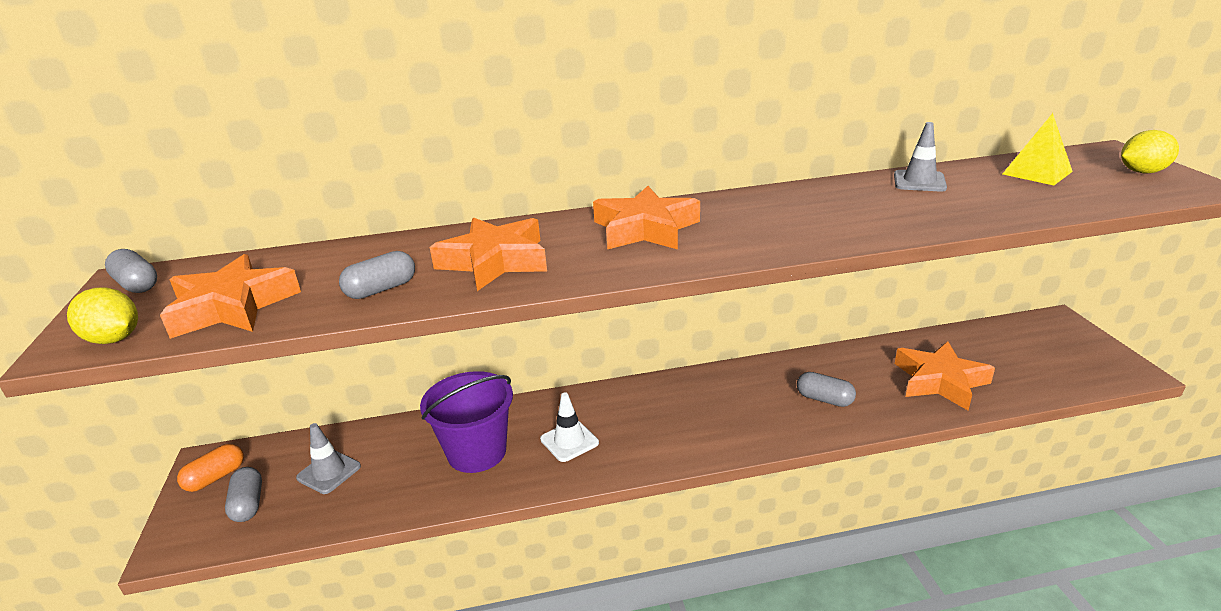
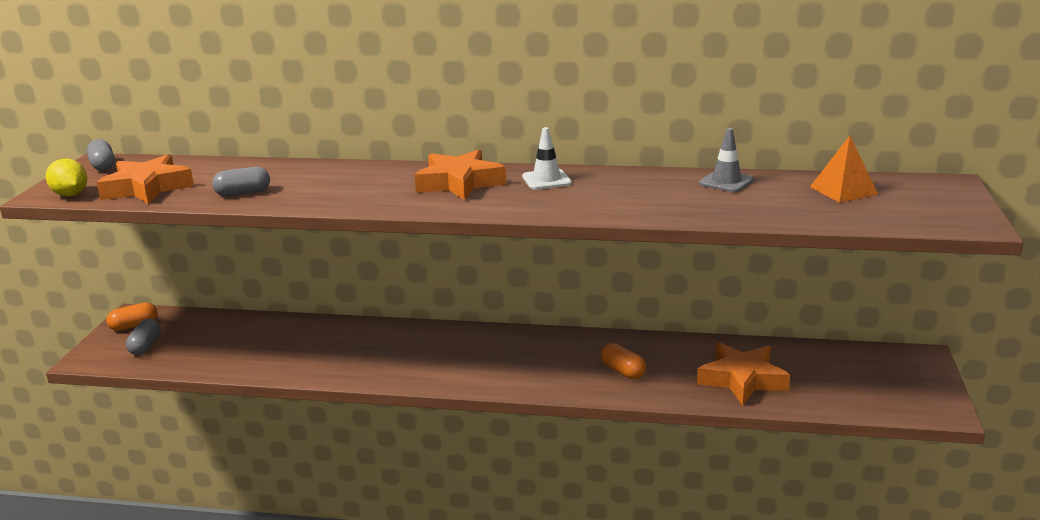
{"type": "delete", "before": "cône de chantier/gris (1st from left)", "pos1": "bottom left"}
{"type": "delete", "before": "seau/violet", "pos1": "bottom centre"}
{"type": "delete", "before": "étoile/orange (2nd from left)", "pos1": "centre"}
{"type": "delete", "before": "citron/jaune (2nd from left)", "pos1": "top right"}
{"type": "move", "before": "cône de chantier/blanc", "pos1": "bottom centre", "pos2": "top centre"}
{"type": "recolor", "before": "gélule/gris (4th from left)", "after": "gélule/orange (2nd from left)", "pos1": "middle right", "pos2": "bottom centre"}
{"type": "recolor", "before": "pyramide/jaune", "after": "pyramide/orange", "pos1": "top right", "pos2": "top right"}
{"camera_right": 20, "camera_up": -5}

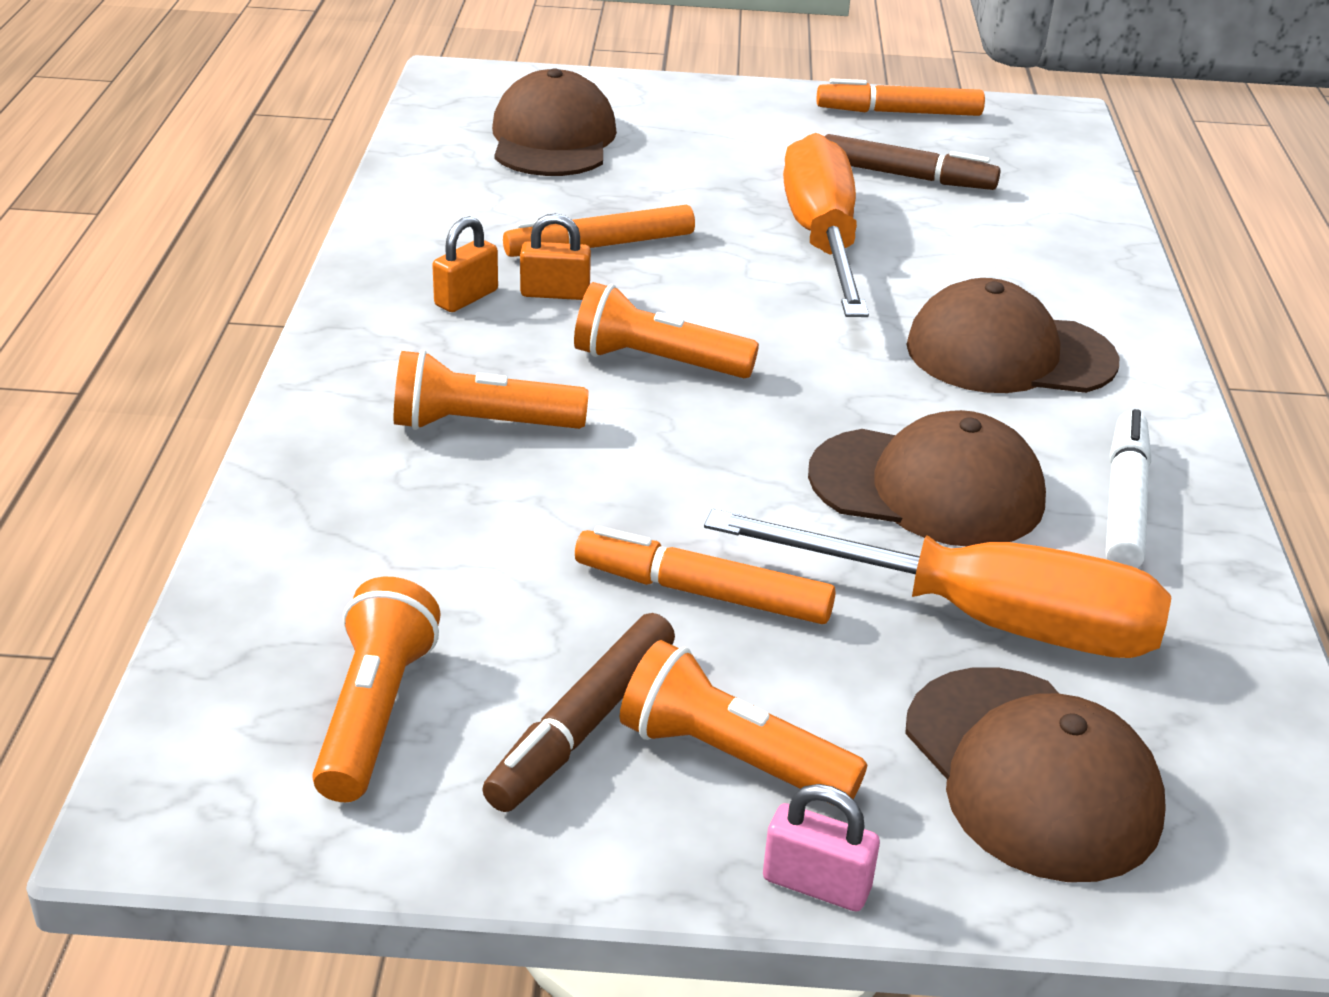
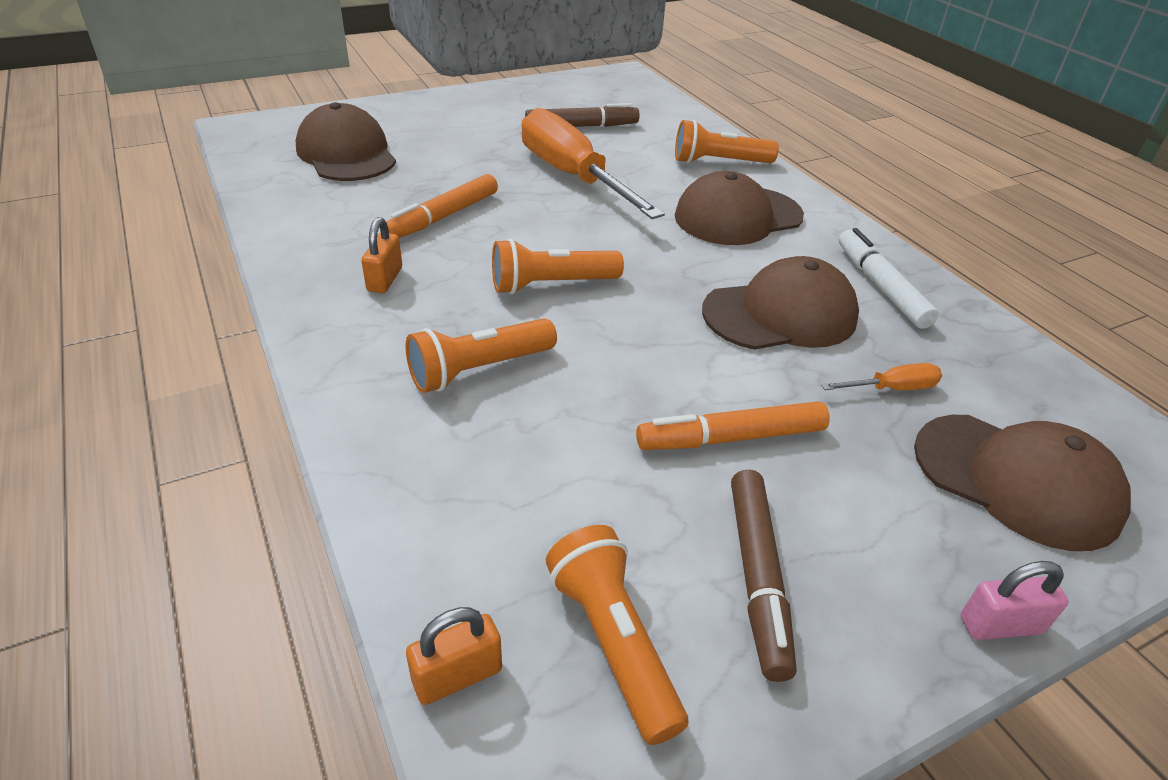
{"type": "delete", "before": "feutre/orange (3rd from left)", "pos1": "top right"}
{"type": "move", "before": "cadenas/orange (2nd from left)", "pos1": "top centre", "pos2": "bottom centre"}
{"type": "move", "before": "lampe de poche/orange (4th from left)", "pos1": "bottom centre", "pos2": "top centre"}
{"type": "resize", "before": "tournevis/orange (2nd from left)", "pos1": "middle right", "pos2": "middle right", "scale": 0.4}
{"camera_right": -30, "camera_up": 5}

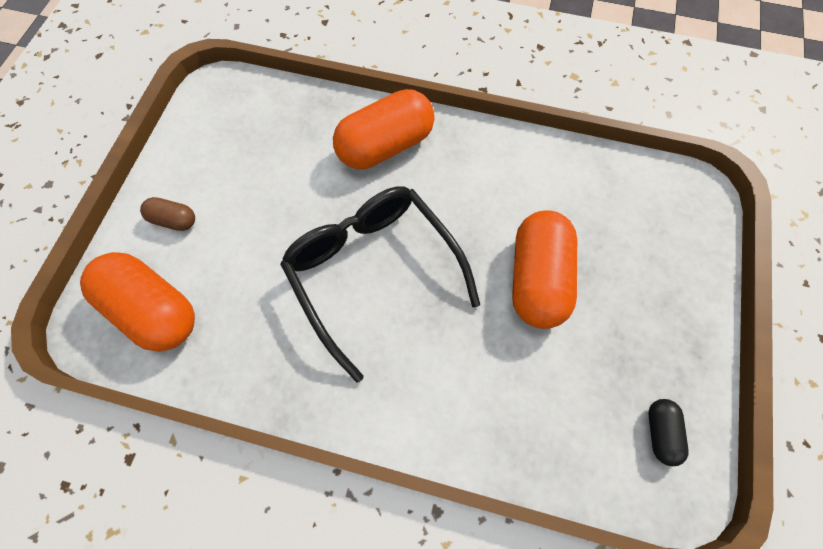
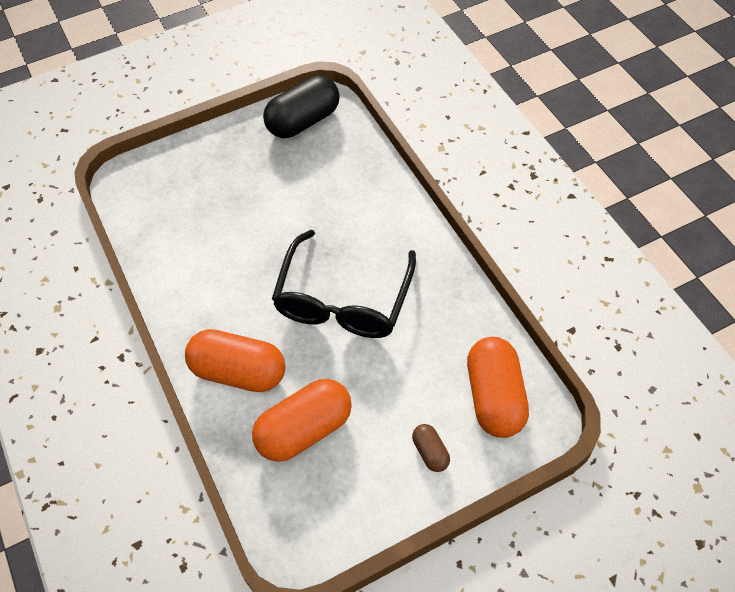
{"type": "move", "before": "gélule/orange (3rd from left in the first image)", "after": "gélule/orange (2nd from left)", "pos1": "centre", "pos2": "bottom centre"}
{"type": "resize", "before": "gélule/noir", "pos1": "bottom right", "pos2": "top centre", "scale": 2.09}
{"camera_right": -130, "camera_up": -10}

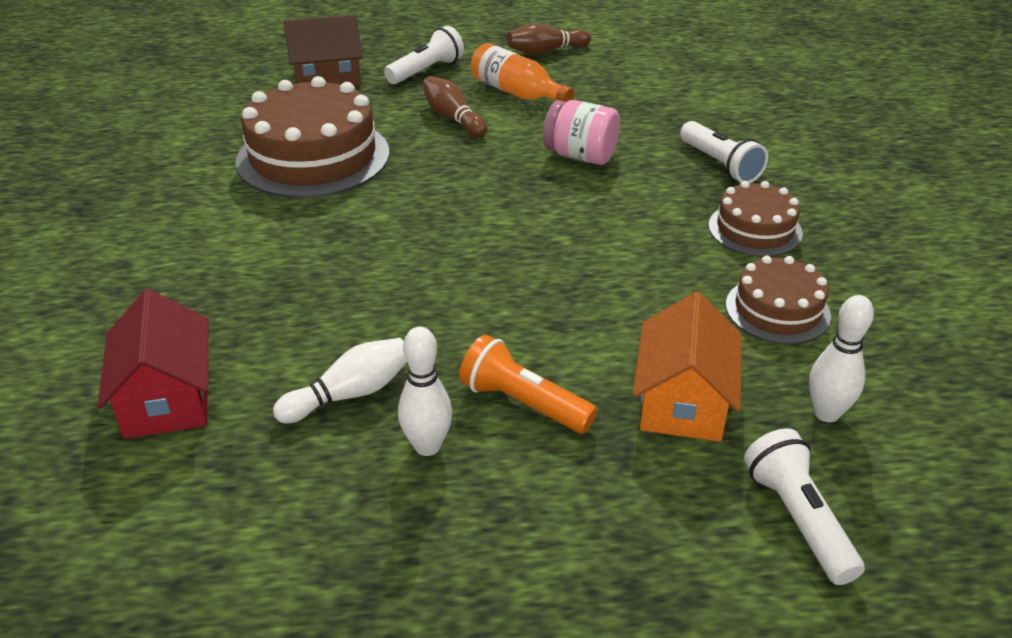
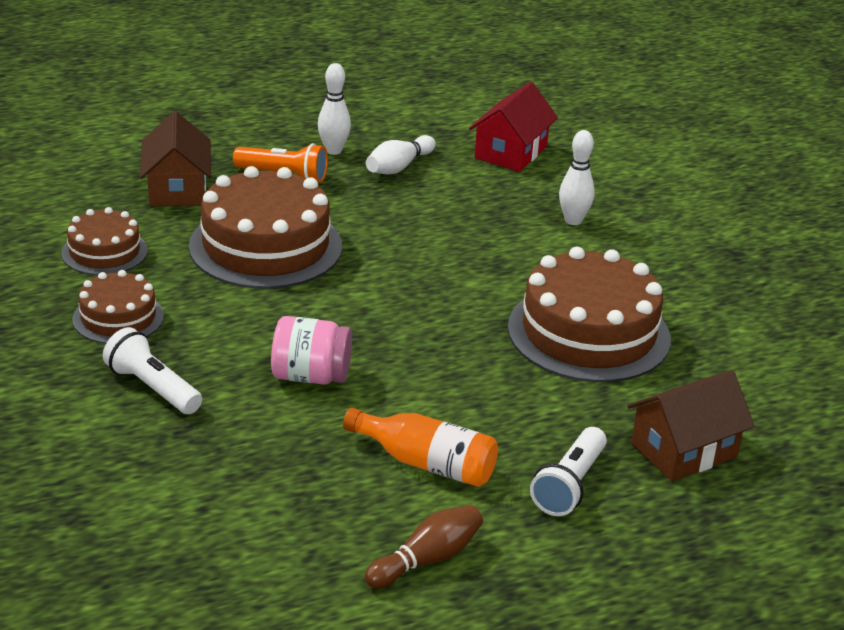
{"type": "delete", "before": "quille/marron (1st from left)", "pos1": "top centre"}
{"type": "delete", "before": "lampe de poche/blanc (3rd from left)", "pos1": "bottom right"}
{"type": "insert", "after": "gâteau/marron (3rd from left)", "pos2": "middle left"}
{"type": "move", "before": "quille/blanc (3rd from left)", "pos1": "middle right", "pos2": "top right"}
{"type": "recolor", "before": "maison/orange", "after": "maison/marron (1st from left)", "pos1": "middle right", "pos2": "top left"}
{"type": "rotate", "before": "maison/rouge", "pos1": "middle left", "pos2": "top centre", "turn": 60}
{"camera_right": 160, "camera_up": -5}

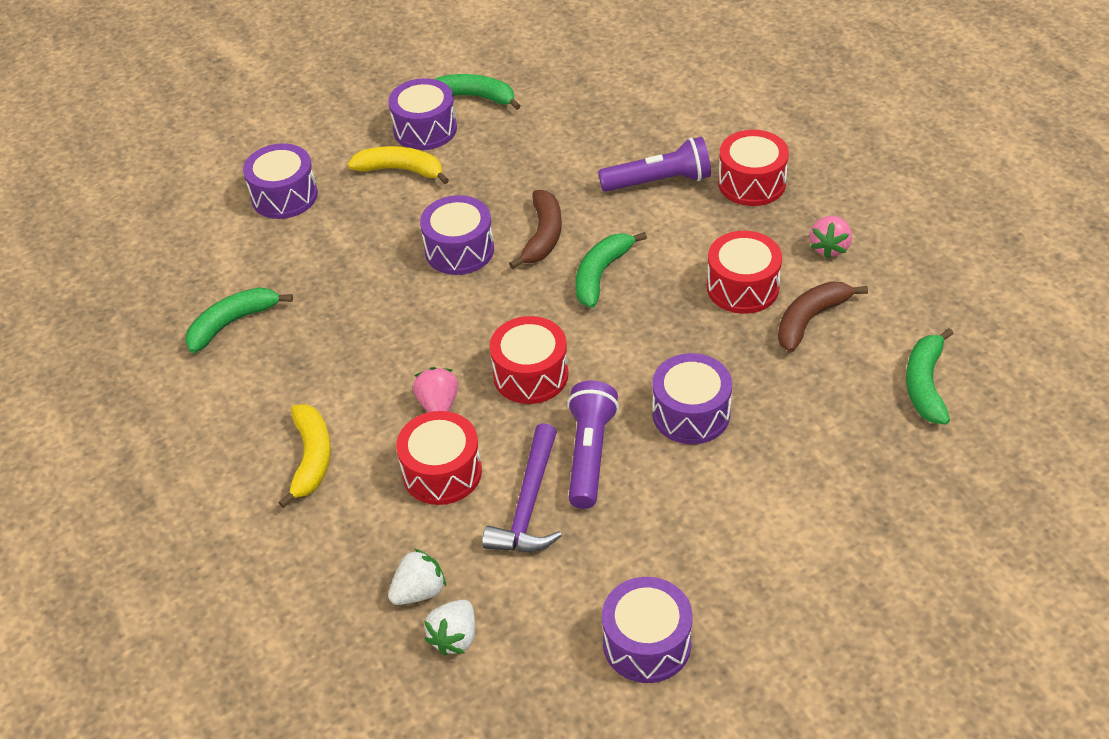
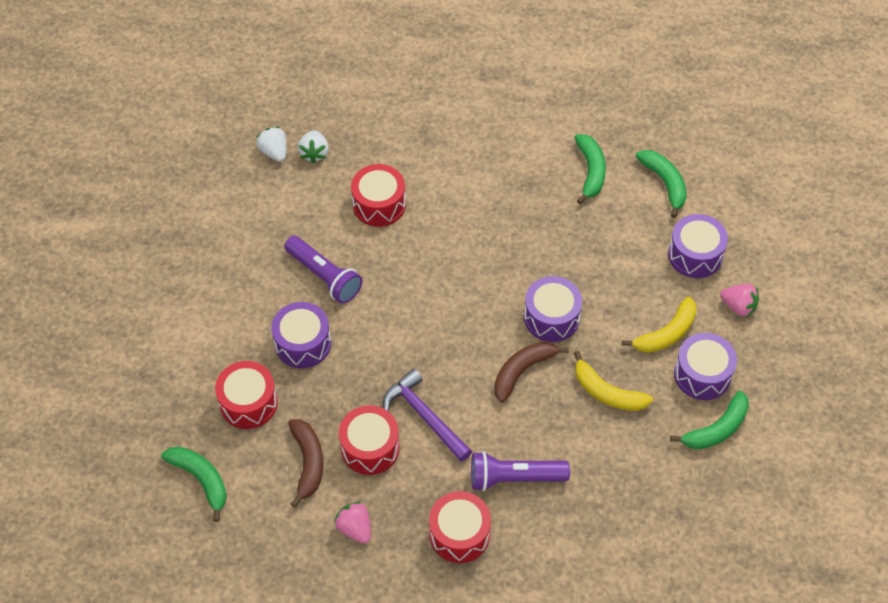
{"type": "delete", "before": "tambour/violet (4th from left)", "pos1": "bottom centre"}
{"type": "move", "before": "banane/jaune (1st from left)", "pos1": "middle left", "pos2": "middle right"}
{"type": "move", "before": "fraise/rose (1st from left in the first image)", "after": "fraise/rose (2nd from left)", "pos1": "centre", "pos2": "middle right"}
{"type": "move", "before": "marteau/violet", "pos1": "centre", "pos2": "bottom centre"}
{"type": "move", "before": "tambour/rouge (2nd from left in the first image)", "after": "tambour/rouge (1st from left)", "pos1": "centre", "pos2": "middle left"}
{"type": "move", "before": "banane/vert (3rd from left)", "pos1": "centre", "pos2": "top right"}
{"type": "rotate", "before": "banane/marron (1st from left in the first image)", "pos1": "top centre", "pos2": "centre", "turn": 90}
{"type": "rotate", "before": "lampe de poche/violet (2nd from left)", "pos1": "top centre", "pos2": "bottom centre", "turn": 60}
{"camera_right": 125, "camera_up": 10}

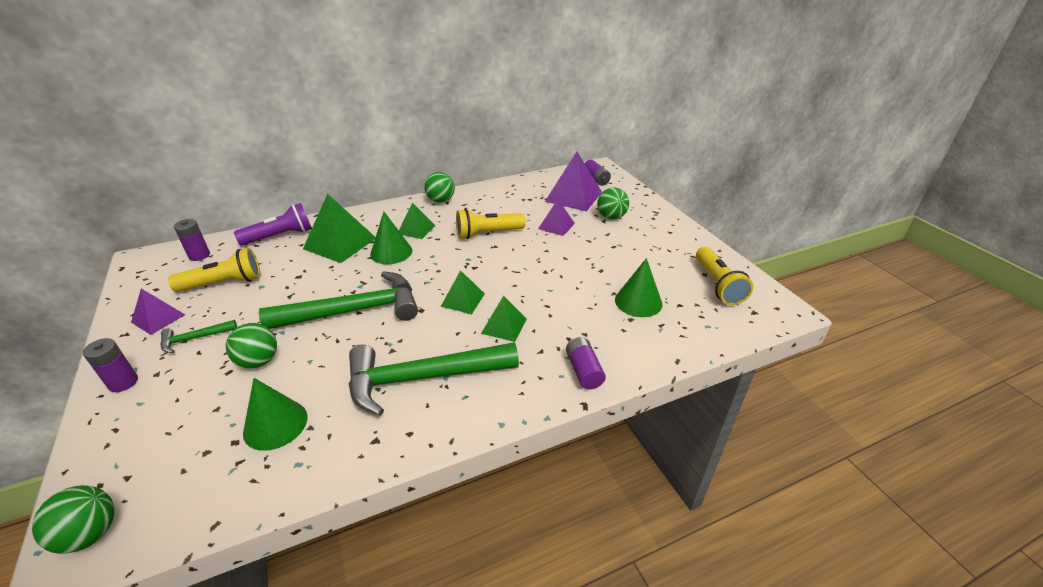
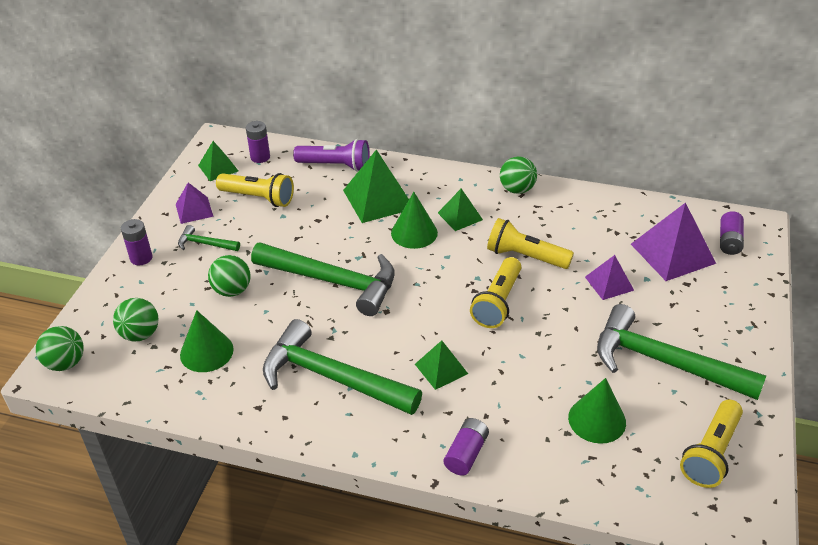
{"type": "insert", "after": "lampe de poche/jaune (2nd from left)", "pos2": "centre"}
{"type": "insert", "after": "marteau/vert (4th from left)", "pos2": "middle right"}
{"type": "move", "before": "pyramide/vert (3rd from left in the first image)", "after": "pyramide/vert (1st from left)", "pos1": "centre", "pos2": "top left"}
{"type": "move", "before": "balle/vert (4th from left in the first image)", "after": "balle/vert (2nd from left)", "pos1": "centre", "pos2": "middle left"}
{"camera_right": 40, "camera_up": 5}

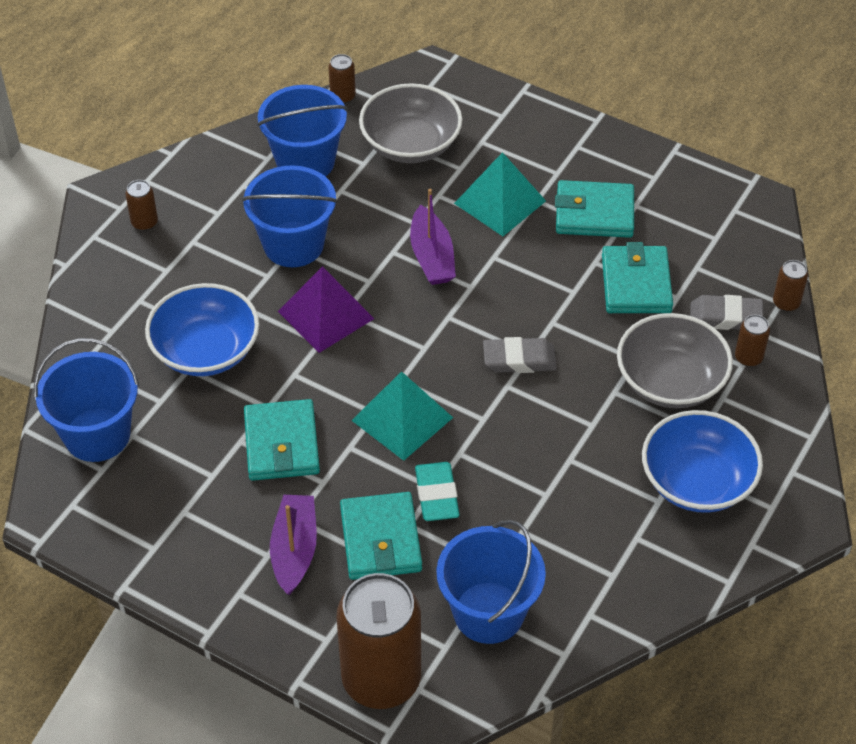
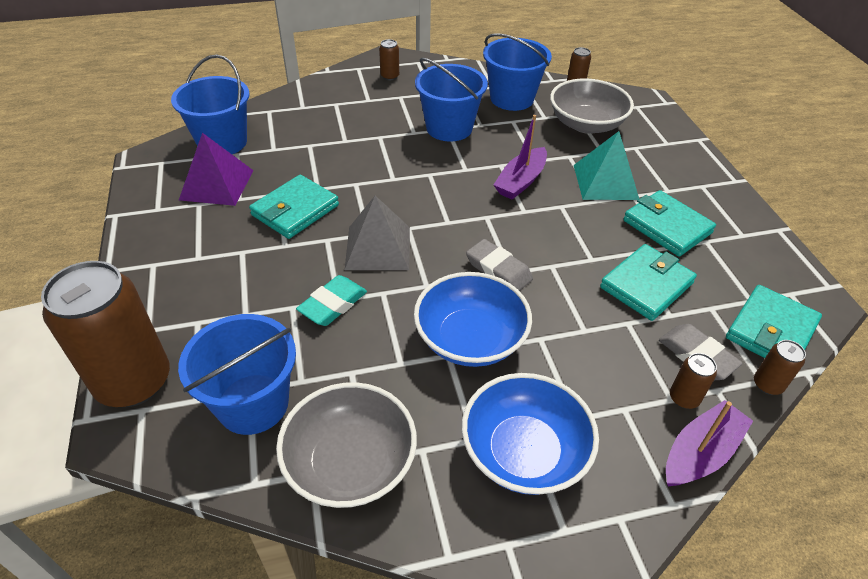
{"type": "move", "before": "bol/bleu (1st from left)", "pos1": "middle left", "pos2": "centre"}
{"type": "move", "before": "bateau/violet (1st from left in the first image)", "after": "bateau/violet (2nd from left)", "pos1": "bottom centre", "pos2": "bottom right"}
{"type": "move", "before": "pyramide/violet", "pos1": "centre", "pos2": "top left"}
{"type": "move", "before": "portefeuille/turquoise (2nd from left in the first image)", "after": "portefeuille/turquoise (4th from left)", "pos1": "bottom centre", "pos2": "middle right"}
{"type": "move", "before": "bol/gris (2nd from left in the first image)", "after": "bol/gris (1st from left)", "pos1": "middle right", "pos2": "bottom centre"}
{"type": "recolor", "before": "pyramide/turquoise (1st from left)", "after": "pyramide/gris", "pos1": "centre", "pos2": "centre"}
{"camera_right": 45, "camera_up": -5}

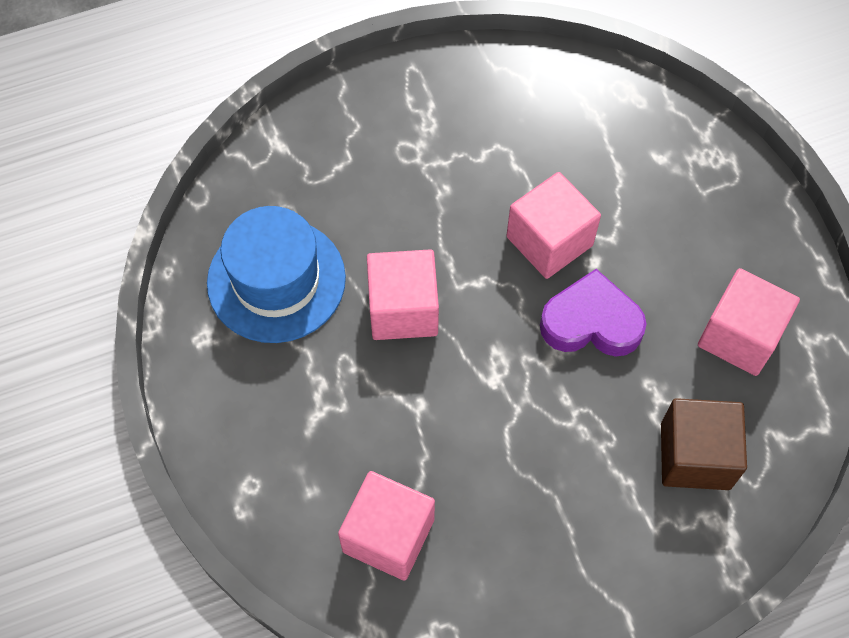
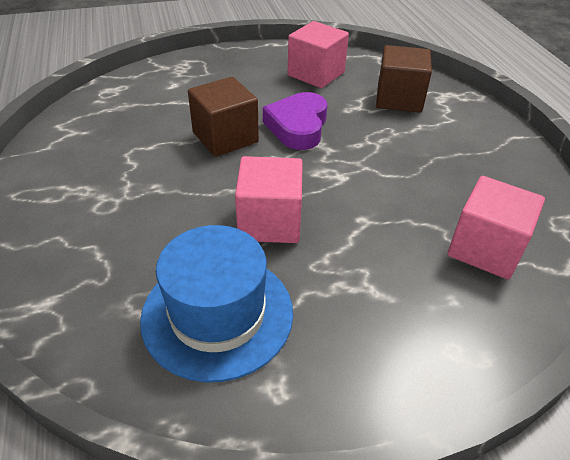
{"type": "recolor", "before": "cube/rose (3rd from left)", "after": "cube/marron (1st from left)", "pos1": "centre", "pos2": "top centre"}
{"camera_right": -85, "camera_up": -20}

